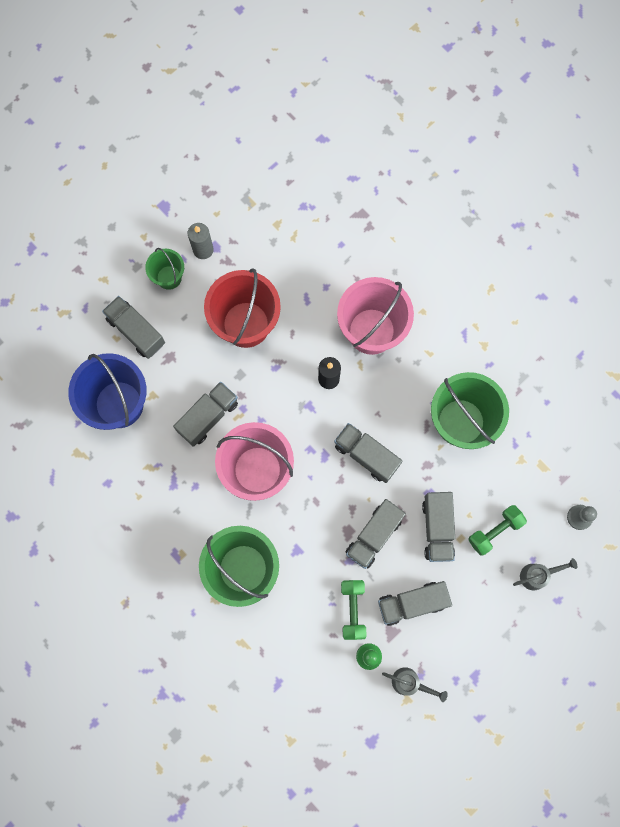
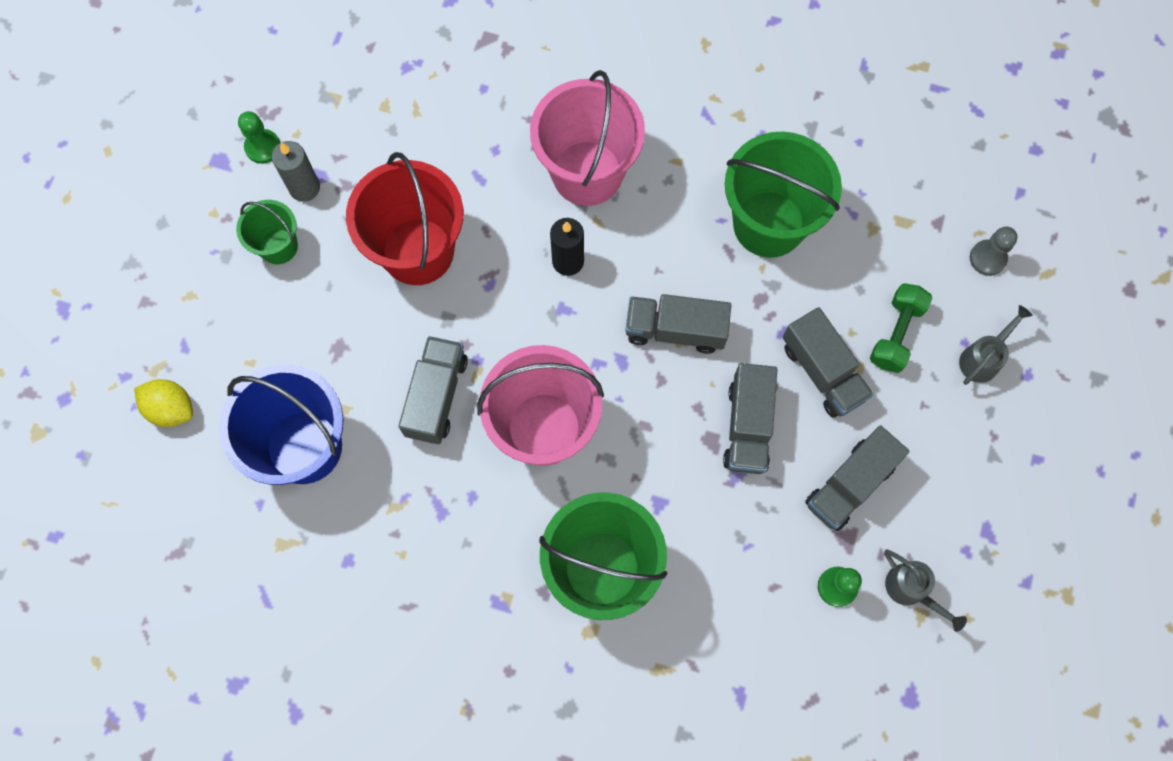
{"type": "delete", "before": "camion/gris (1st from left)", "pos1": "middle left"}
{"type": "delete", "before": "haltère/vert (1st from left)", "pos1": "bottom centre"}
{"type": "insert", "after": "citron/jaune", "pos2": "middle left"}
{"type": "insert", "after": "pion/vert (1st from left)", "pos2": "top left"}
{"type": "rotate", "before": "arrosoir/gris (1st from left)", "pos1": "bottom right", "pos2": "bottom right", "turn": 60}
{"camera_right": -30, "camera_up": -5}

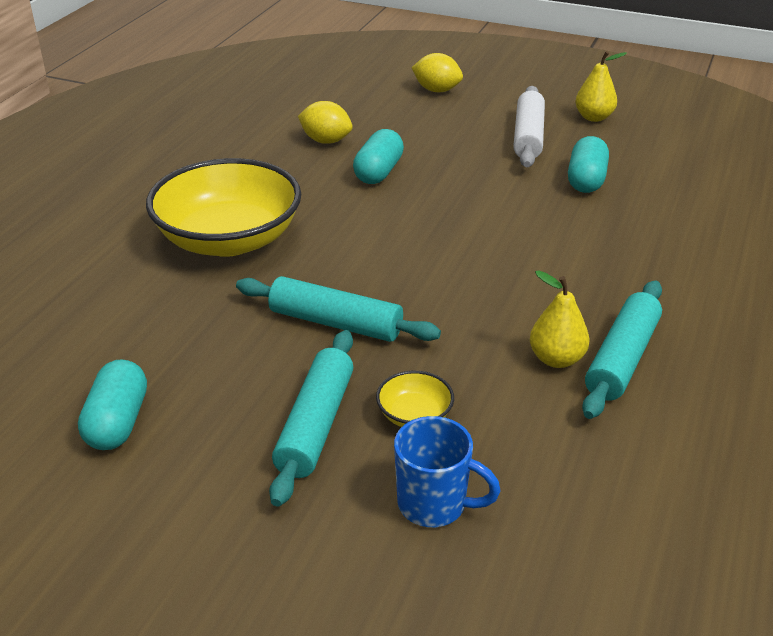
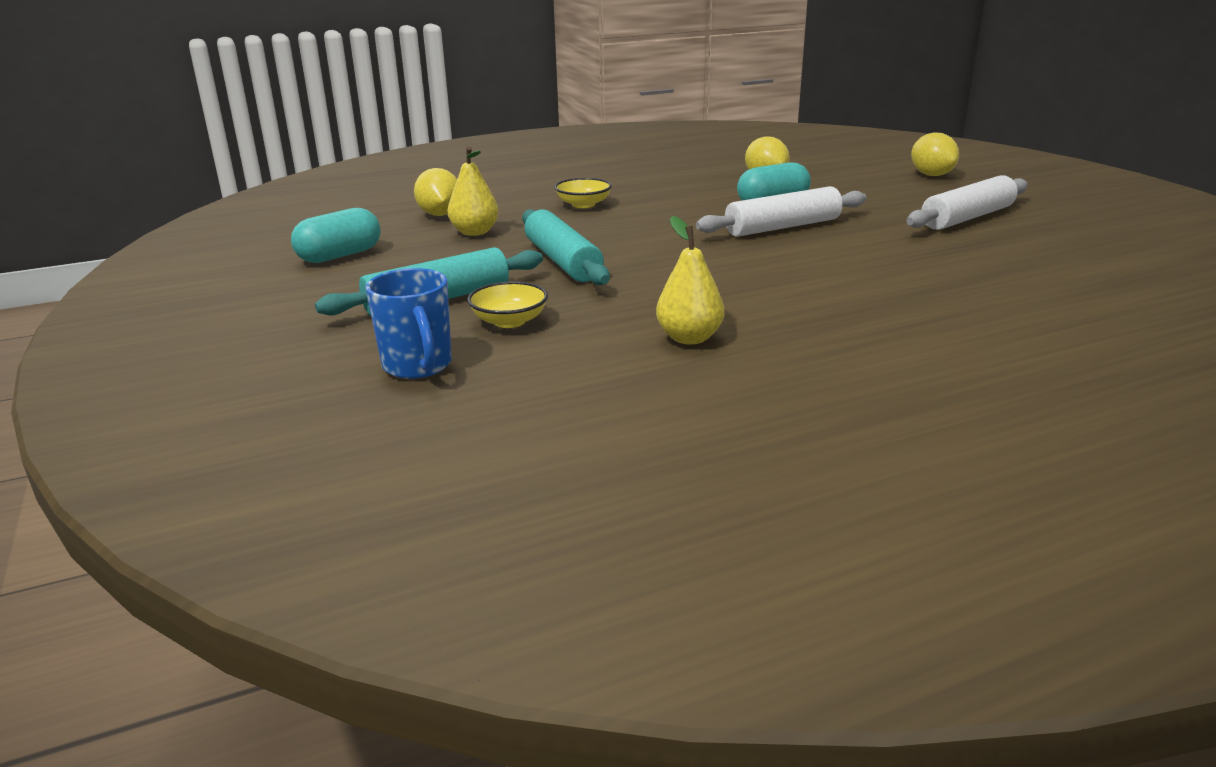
{"type": "delete", "before": "gélule/turquoise (3rd from left)", "pos1": "top right"}
{"type": "delete", "before": "rouleau à pâtisserie/turquoise (3rd from left)", "pos1": "middle right"}
{"type": "insert", "after": "citron/jaune (1st from left)", "pos2": "top centre"}
{"type": "insert", "after": "rouleau à pâtisserie/blanc (1st from left)", "pos2": "top centre"}
{"type": "move", "before": "poire/jaune (2nd from left in the first image)", "after": "poire/jaune (1st from left)", "pos1": "top right", "pos2": "top centre"}
{"type": "resize", "before": "bol/jaune (1st from left in the first image)", "pos1": "top left", "pos2": "top centre", "scale": 0.41}
{"camera_right": 45, "camera_up": -10}

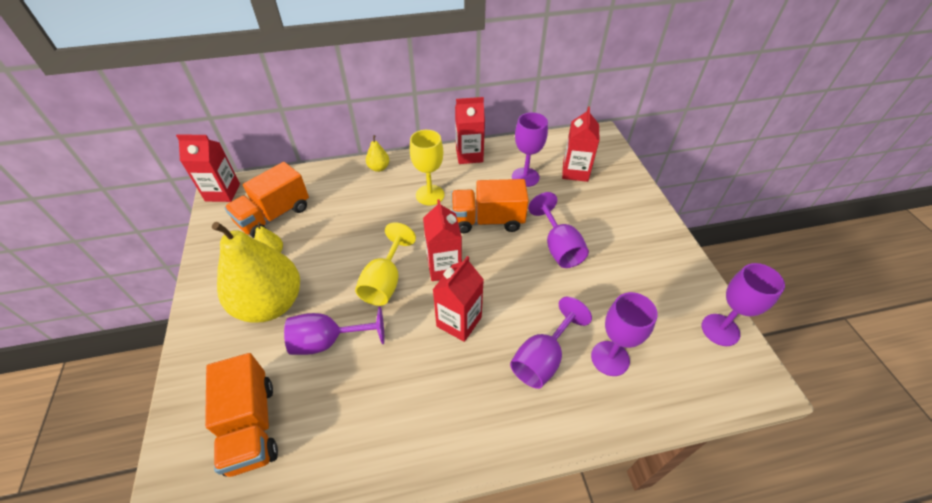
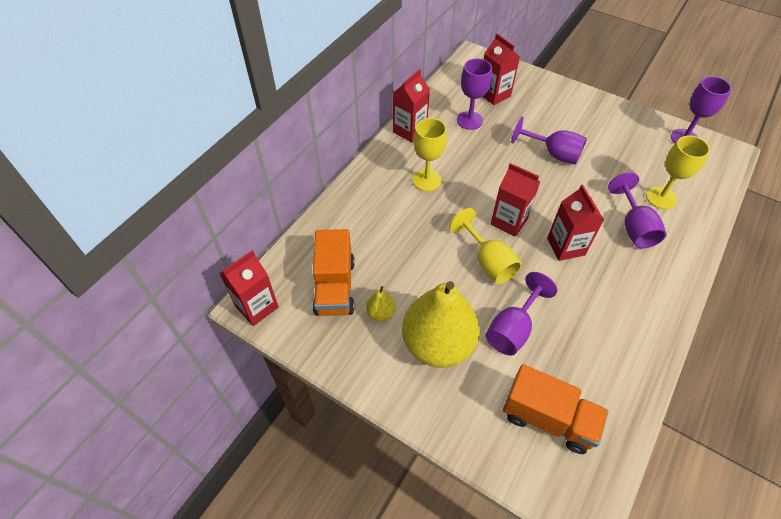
{"type": "delete", "before": "poire/jaune (3rd from left)", "pos1": "top centre"}
{"type": "delete", "before": "camion/orange (3rd from left)", "pos1": "centre"}
{"type": "recolor", "before": "verre à pied/violet (5th from left)", "after": "verre à pied/jaune (3rd from left)", "pos1": "middle right", "pos2": "top right"}
{"camera_right": -45, "camera_up": 5}

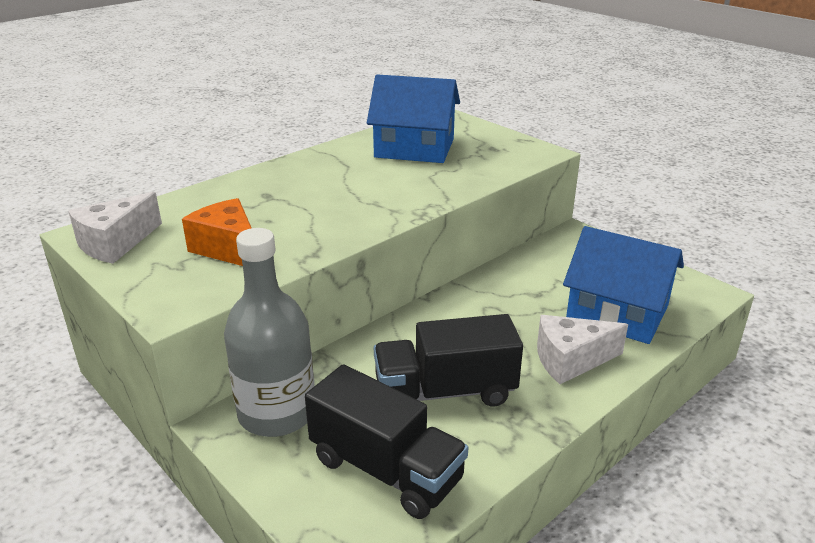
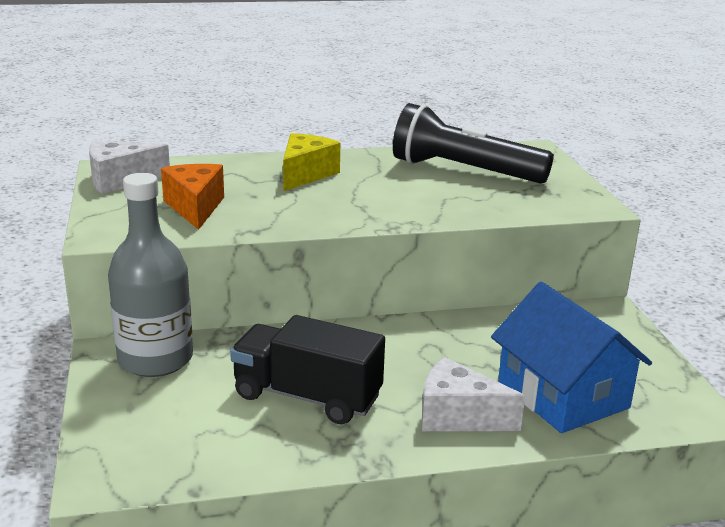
{"type": "delete", "before": "camion/noir (1st from left)", "pos1": "bottom centre"}
{"type": "insert", "after": "fromage/jaune", "pos2": "top centre"}
{"type": "replace", "before": "maison/bleu (1st from left)", "after": "lampe de poche/noir", "pos1": "top centre", "pos2": "top centre"}
{"camera_right": 30, "camera_up": -5}

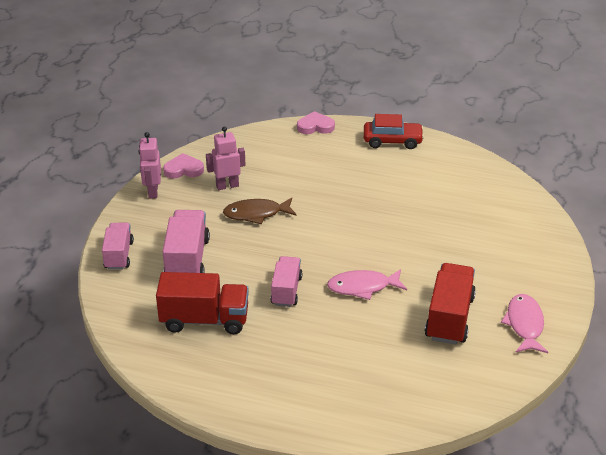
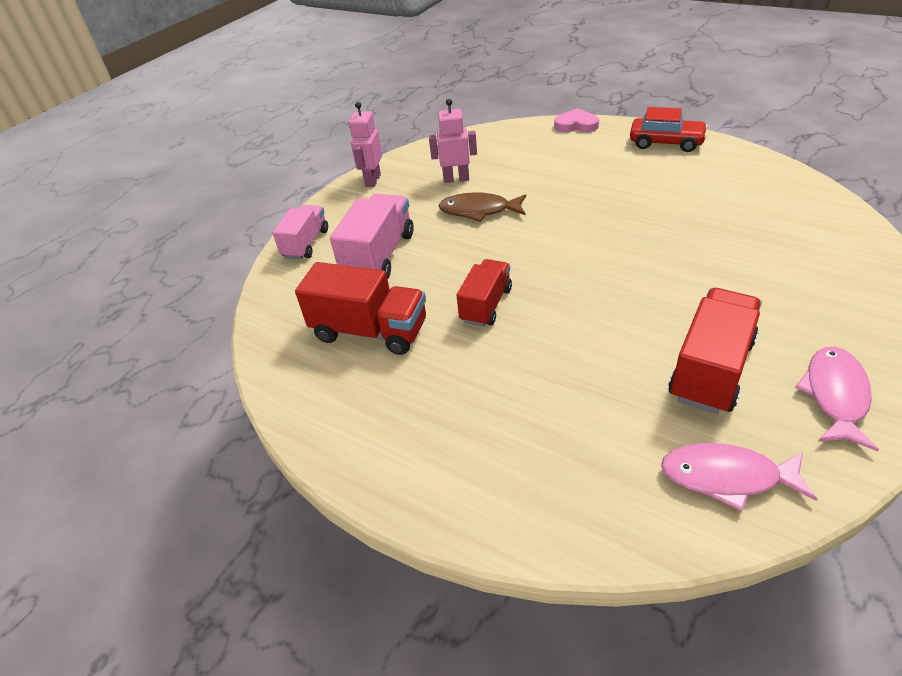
{"type": "delete", "before": "cœur/rose (1st from left)", "pos1": "middle left"}
{"type": "move", "before": "poisson/rose (1st from left)", "pos1": "centre", "pos2": "bottom right"}
{"type": "recolor", "before": "camion/rose (3rd from left)", "after": "camion/rouge (2nd from left)", "pos1": "centre", "pos2": "centre"}
{"camera_right": 20, "camera_up": 5}

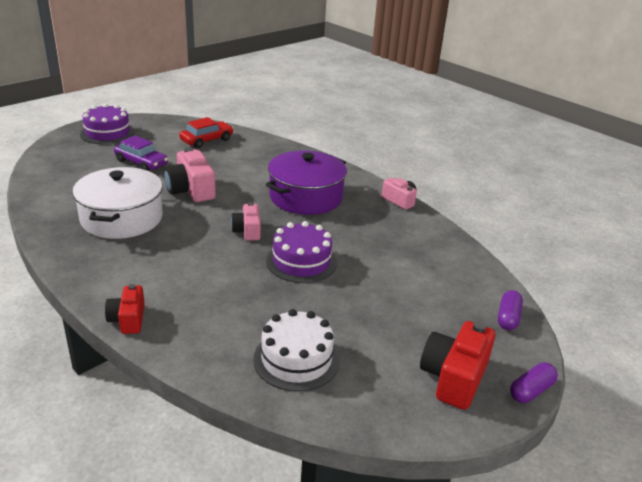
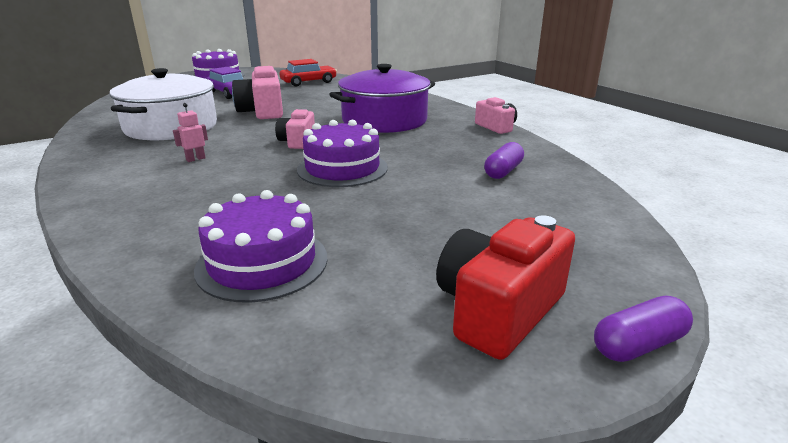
{"type": "delete", "before": "appareil photo/rouge (1st from left)", "pos1": "middle left"}
{"type": "insert", "after": "robot/rose", "pos2": "top left"}
{"type": "move", "before": "gélule/violet (1st from left)", "pos1": "middle right", "pos2": "centre"}
{"type": "recolor", "before": "gâteau/blanc", "after": "gâteau/violet (2nd from left)", "pos1": "bottom centre", "pos2": "middle left"}
{"camera_right": 15, "camera_up": -5}

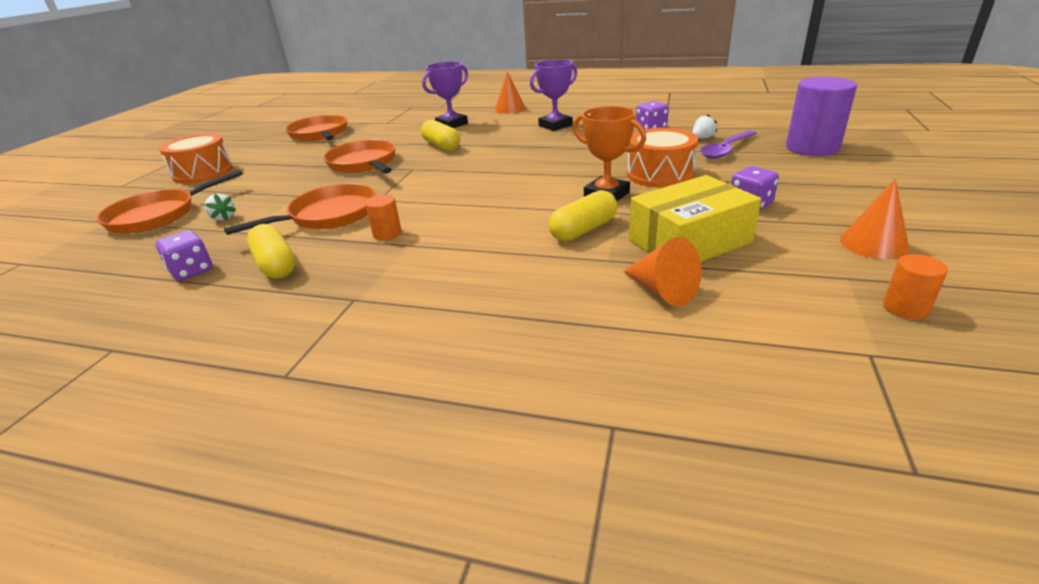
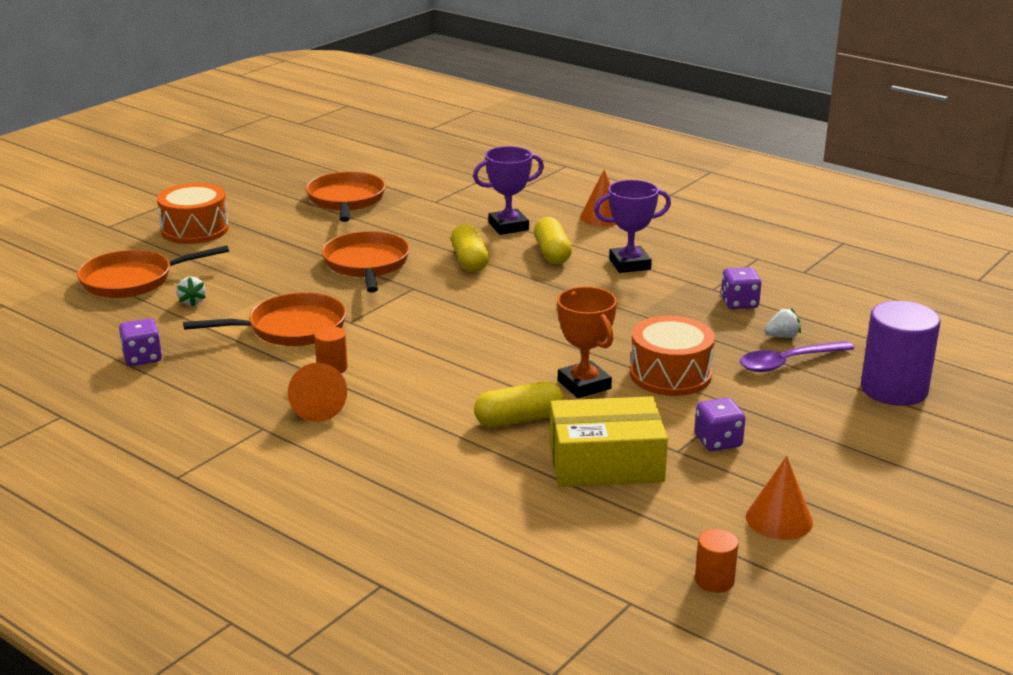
{"type": "move", "before": "gélule/jaune (1st from left in the first image)", "after": "gélule/jaune (3rd from left)", "pos1": "middle left", "pos2": "centre"}
{"type": "move", "before": "cône/orange (2nd from left in the first image)", "after": "cône/orange (1st from left)", "pos1": "centre", "pos2": "middle left"}
{"camera_right": 20, "camera_up": -5}

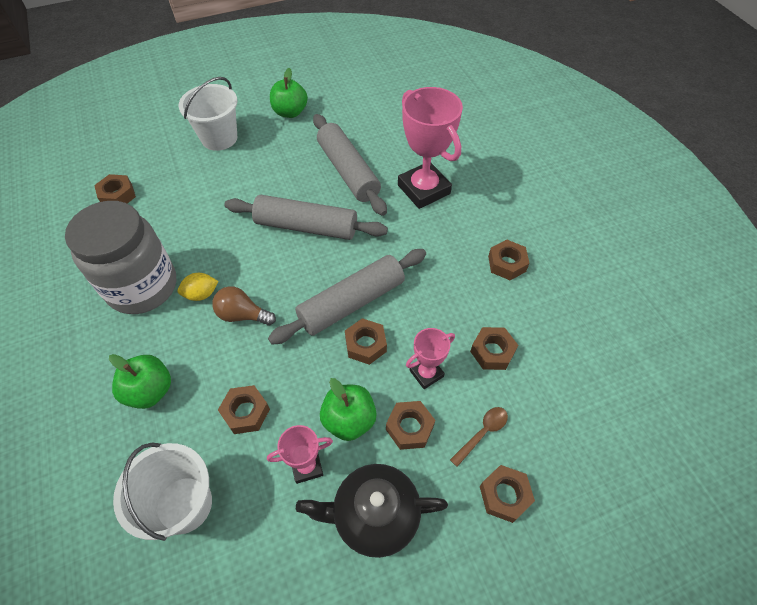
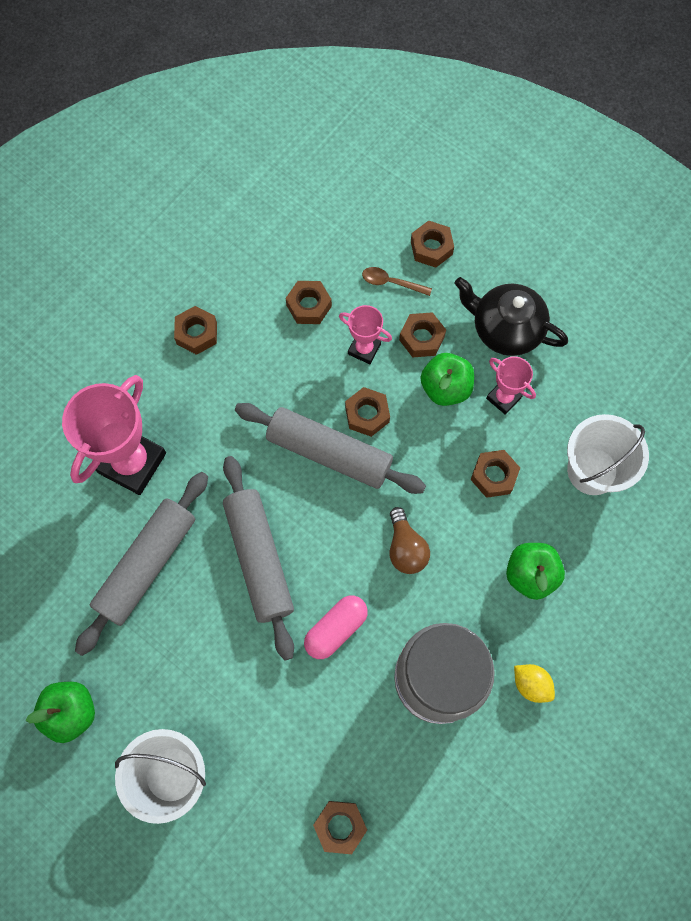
{"type": "insert", "after": "gélule/rose", "pos2": "bottom centre"}
{"type": "move", "before": "citron/jaune", "pos1": "middle left", "pos2": "bottom right"}
{"type": "rotate", "before": "théière/noir", "pos1": "bottom centre", "pos2": "middle right", "turn": 150}
{"camera_right": -120, "camera_up": 15}

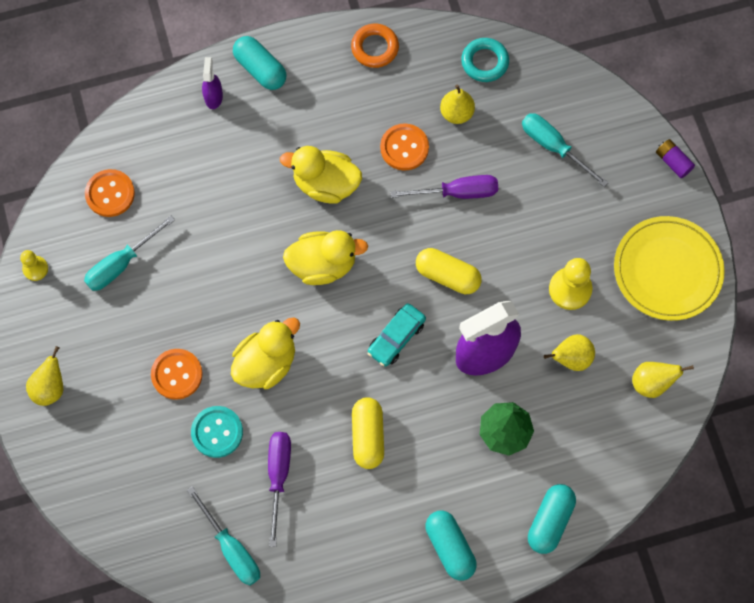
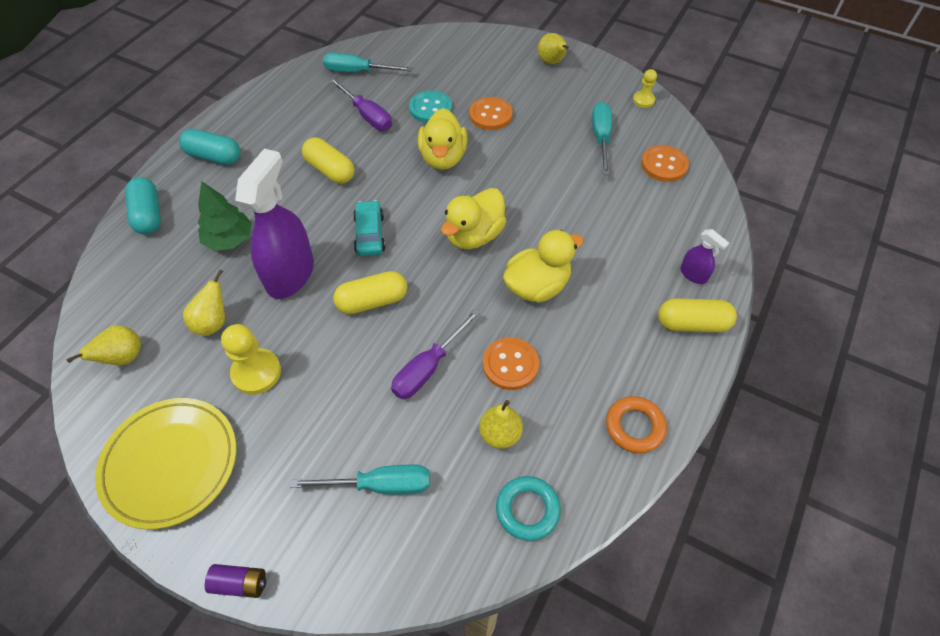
{"type": "recolor", "before": "gélule/turquoise (1st from left)", "after": "gélule/jaune (3rd from left)", "pos1": "top centre", "pos2": "middle right"}
{"camera_right": 135, "camera_up": -15}

